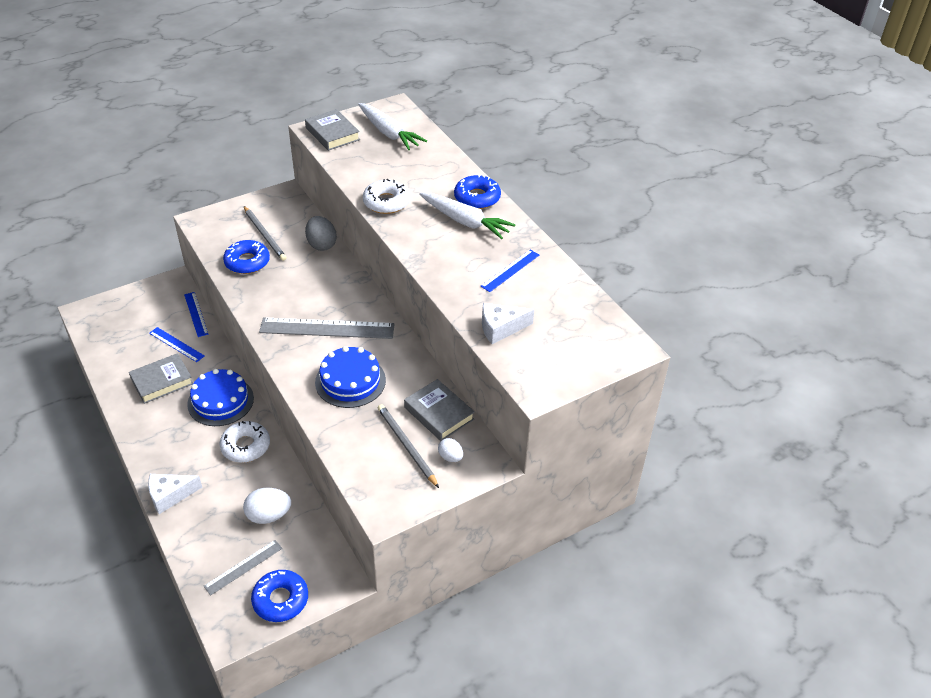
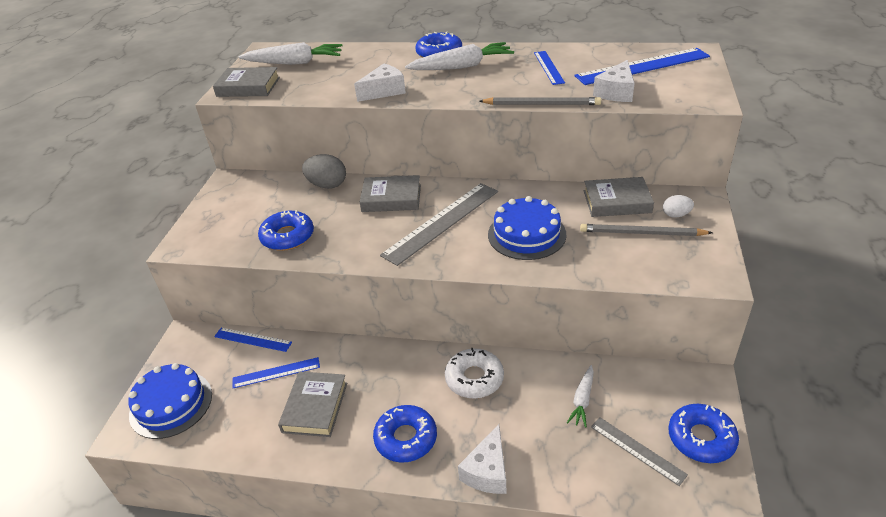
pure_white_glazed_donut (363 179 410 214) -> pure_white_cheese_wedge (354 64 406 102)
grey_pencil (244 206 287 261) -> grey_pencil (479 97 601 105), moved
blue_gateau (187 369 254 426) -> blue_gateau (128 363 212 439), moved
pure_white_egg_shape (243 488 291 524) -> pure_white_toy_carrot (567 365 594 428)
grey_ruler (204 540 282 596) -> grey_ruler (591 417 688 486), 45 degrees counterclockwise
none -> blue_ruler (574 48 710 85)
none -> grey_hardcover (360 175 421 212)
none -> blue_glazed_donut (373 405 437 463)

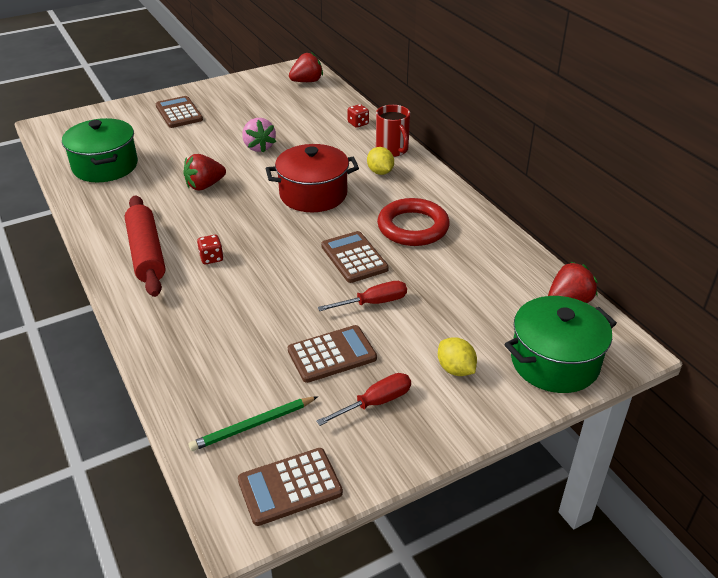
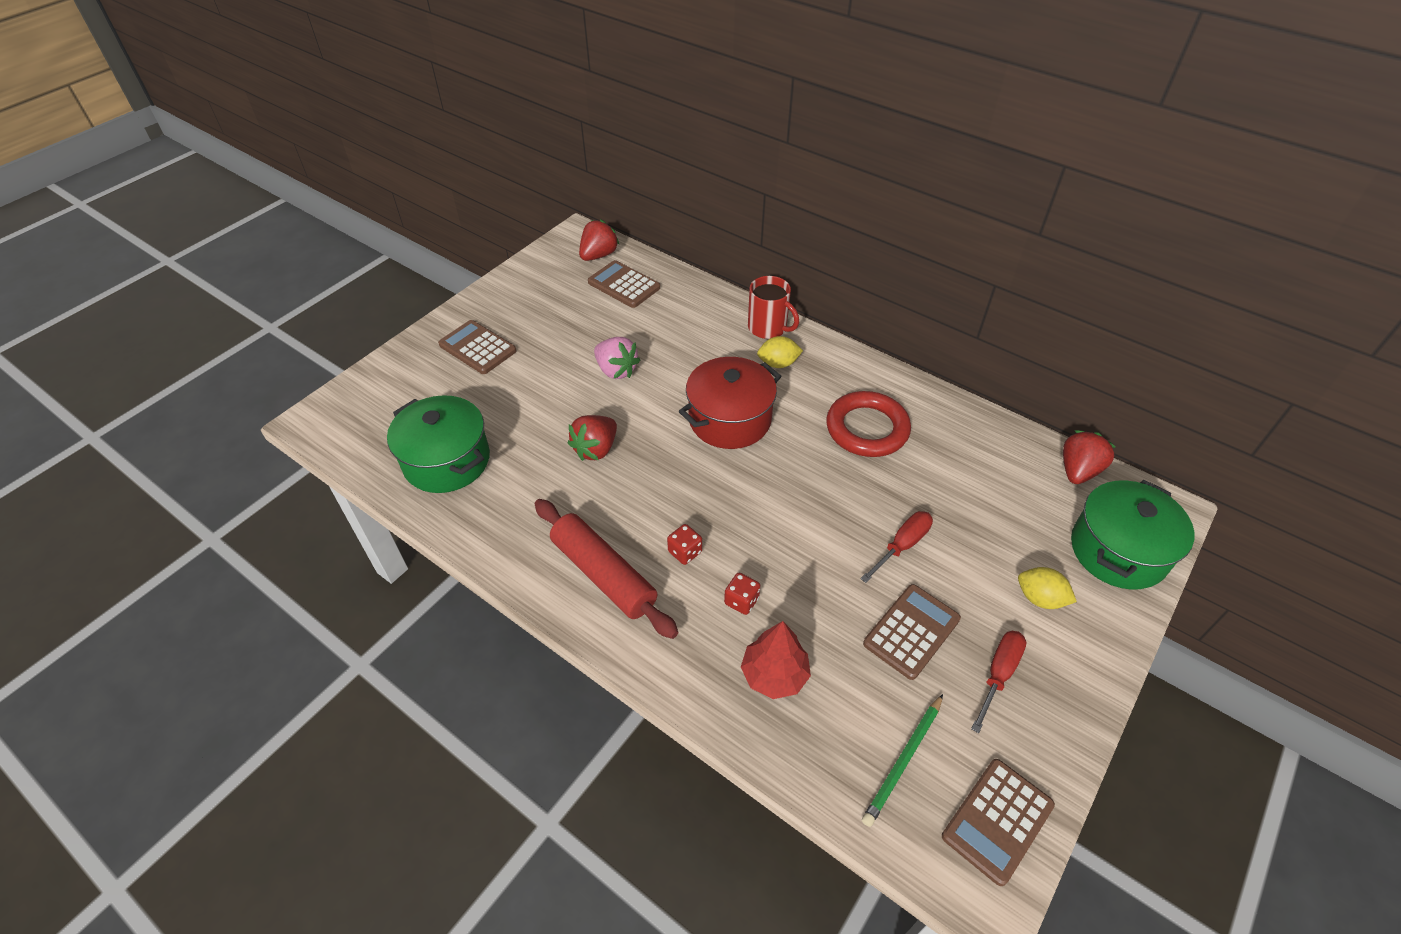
red_die (347 104 369 128) -> red_die (724 573 760 615), moved
bright_yellow_toy_lemon (367 147 394 175) -> bright_yellow_toy_lemon (757 336 803 368), 45 degrees counterclockwise
brown_pocket_calculator (321 231 389 283) -> brown_pocket_calculator (588 260 660 308), moved
none -> red_tree (741 621 811 699)

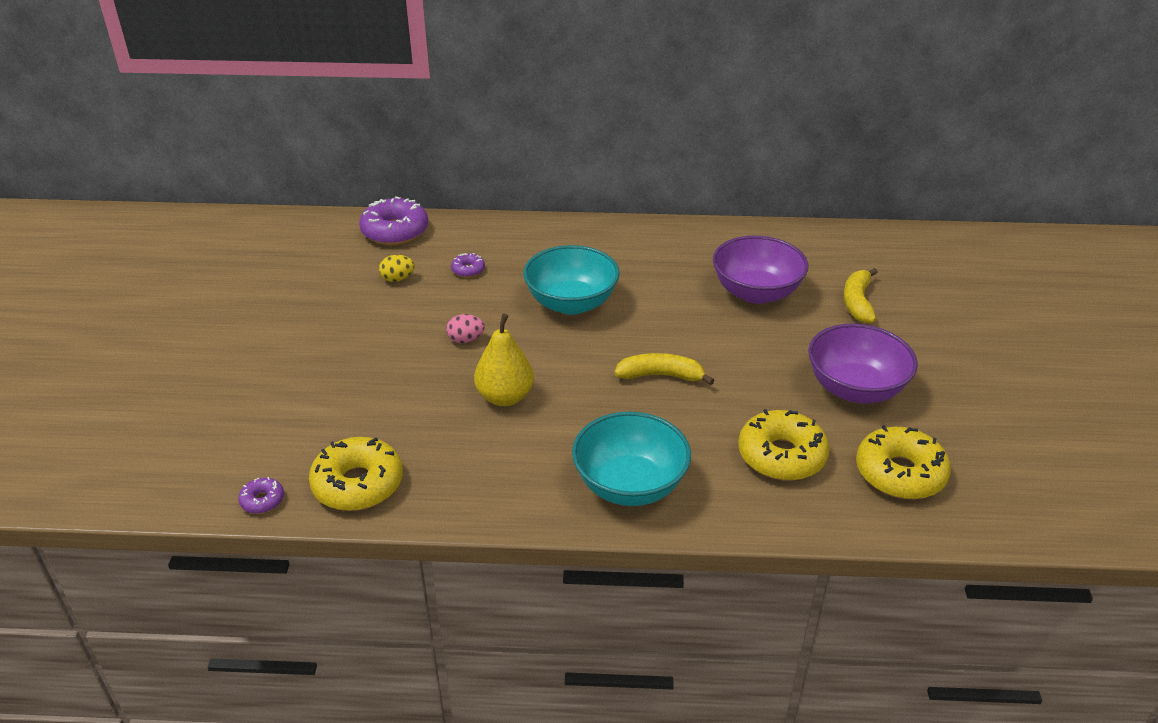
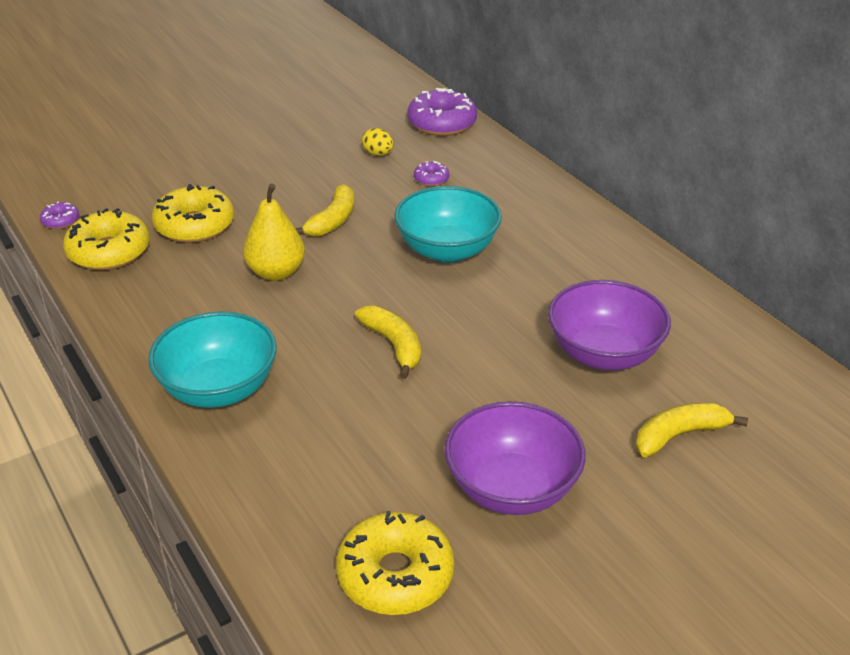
rosy_egg_shape (446 314 485 343) -> bright_yellow_banana (295 184 354 237)
bright_yellow_glazed_donut (738 409 830 481) -> bright_yellow_glazed_donut (152 184 234 243), moved

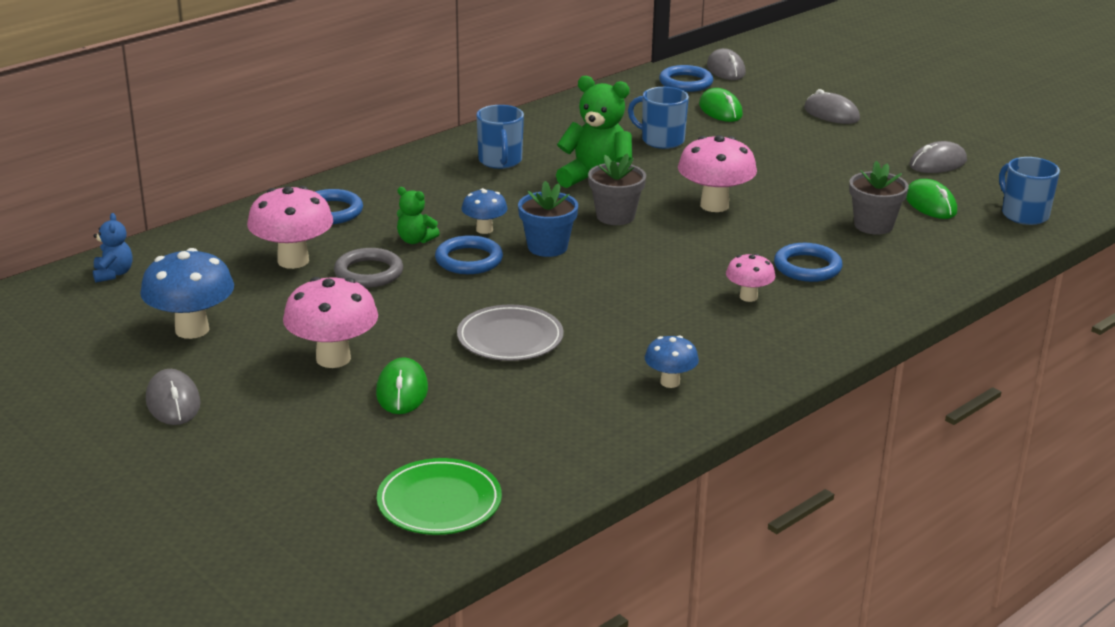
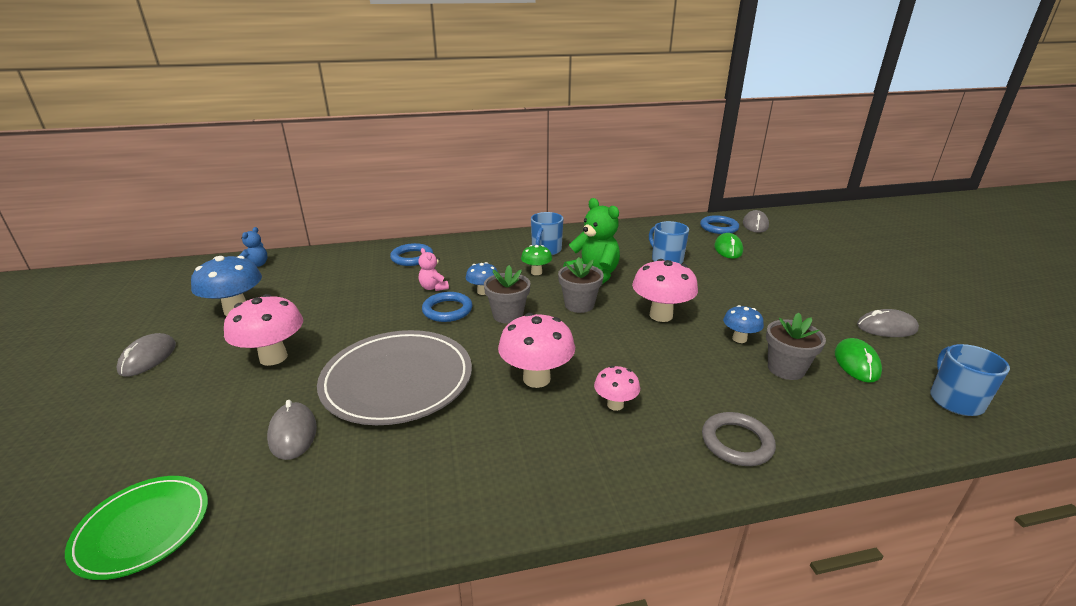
grey_mouse (804 89 860 124) -> grey_mouse (267 400 317 460), moved
blue_plant_pot (518 181 578 257) -> grey_plant_pot (484 265 531 324)
rosy_mushroom (247 186 333 269) -> rosy_mushroom (498 313 575 388), moved
leaf-green_teddy_bear (397 187 440 244) -> rosy_teddy_bear (419 248 449 291)
blue_hoop (774 243 843 282) -> none
grey_hoop (334 248 403 288) -> grey_hoop (702 412 776 466), moved
grey_flat_dish (457 305 564 361) -> grey_flat_dish (317 330 472 425), x1.70
blue_mushroom (645 335 699 388) -> blue_mushroom (723 305 764 343), moved
leaf-green_mouse (376 357 428 414) -> none
none -> leaf-green_mushroom (521 245 552 275)

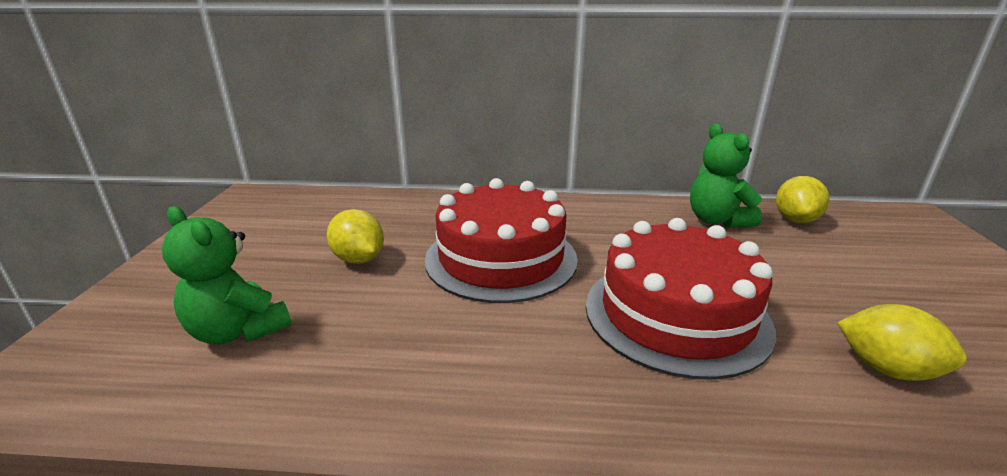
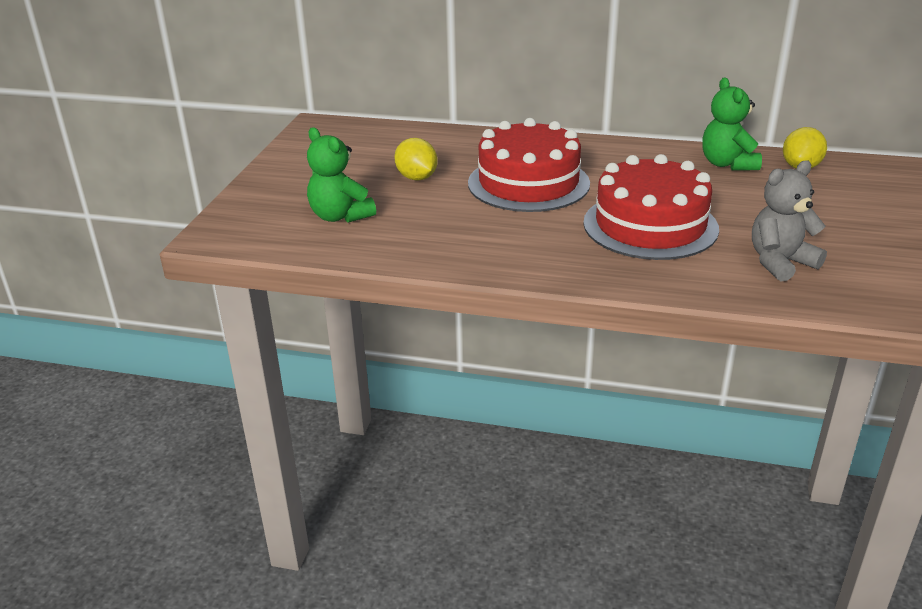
bright_yellow_toy_lemon (837 304 967 381) -> grey_teddy_bear (752 160 827 282)

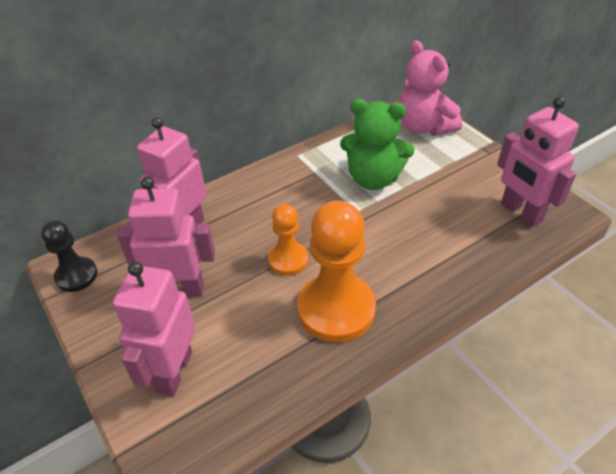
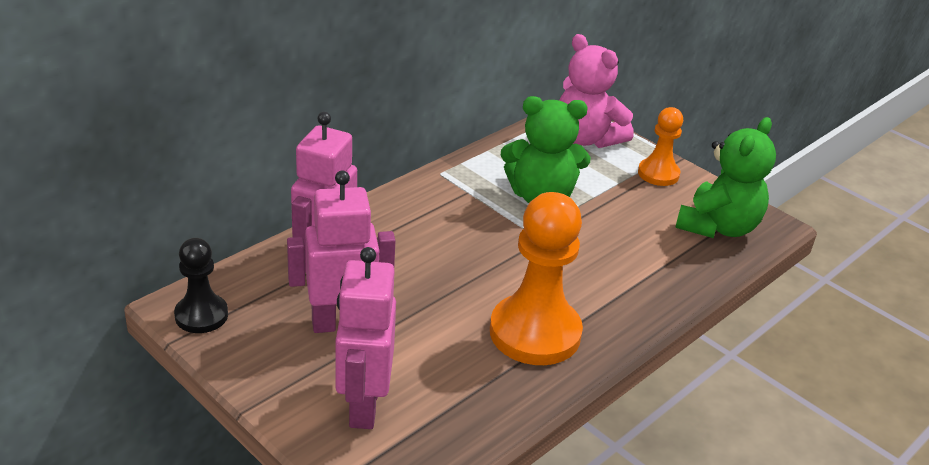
rosy_robot_figure (497 97 579 227) -> leaf-green_teddy_bear (675 117 776 238)
orange_chess_pawn (268 204 308 276) -> orange_chess_pawn (638 107 683 186), moved

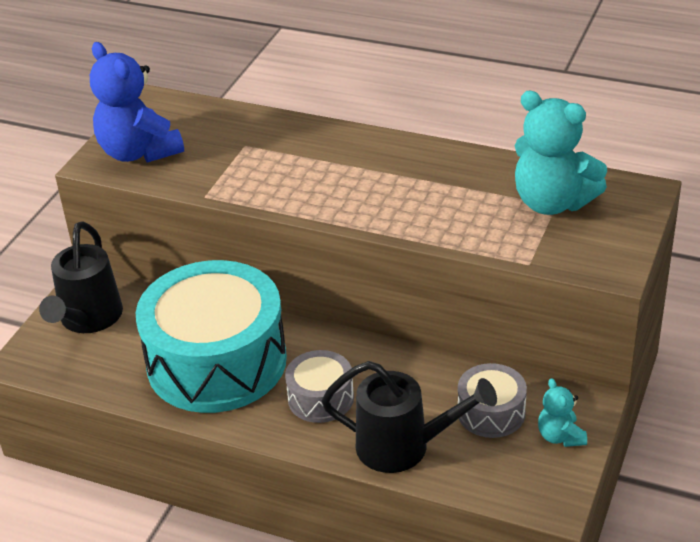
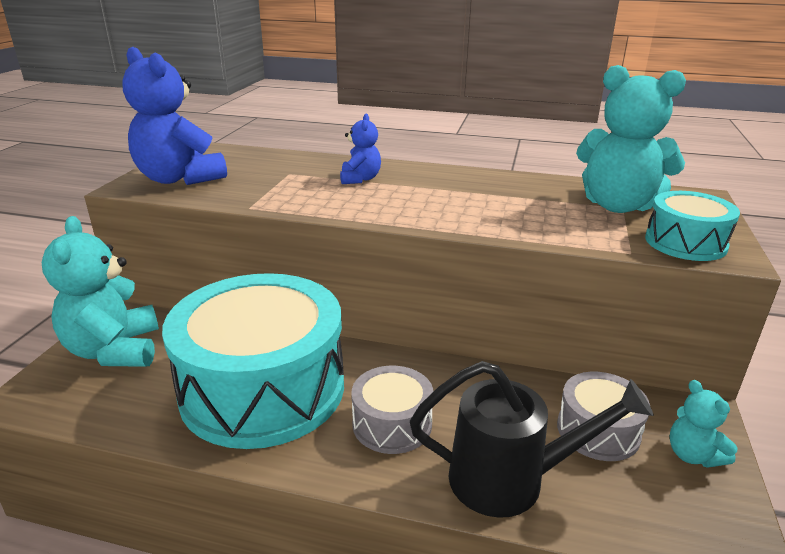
ebony_sprinkling_can (39 222 123 333) -> aqua_teddy_bear (42 216 159 367)
none -> blue_teddy_bear (340 114 381 184)
none -> aqua_snare_drum (645 191 740 261)

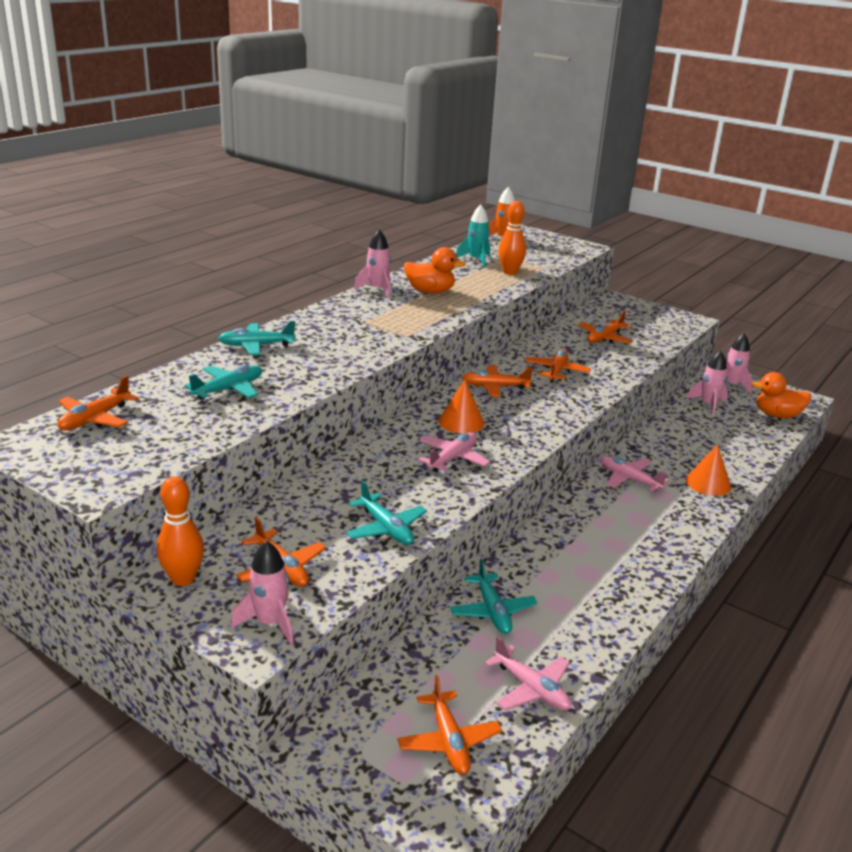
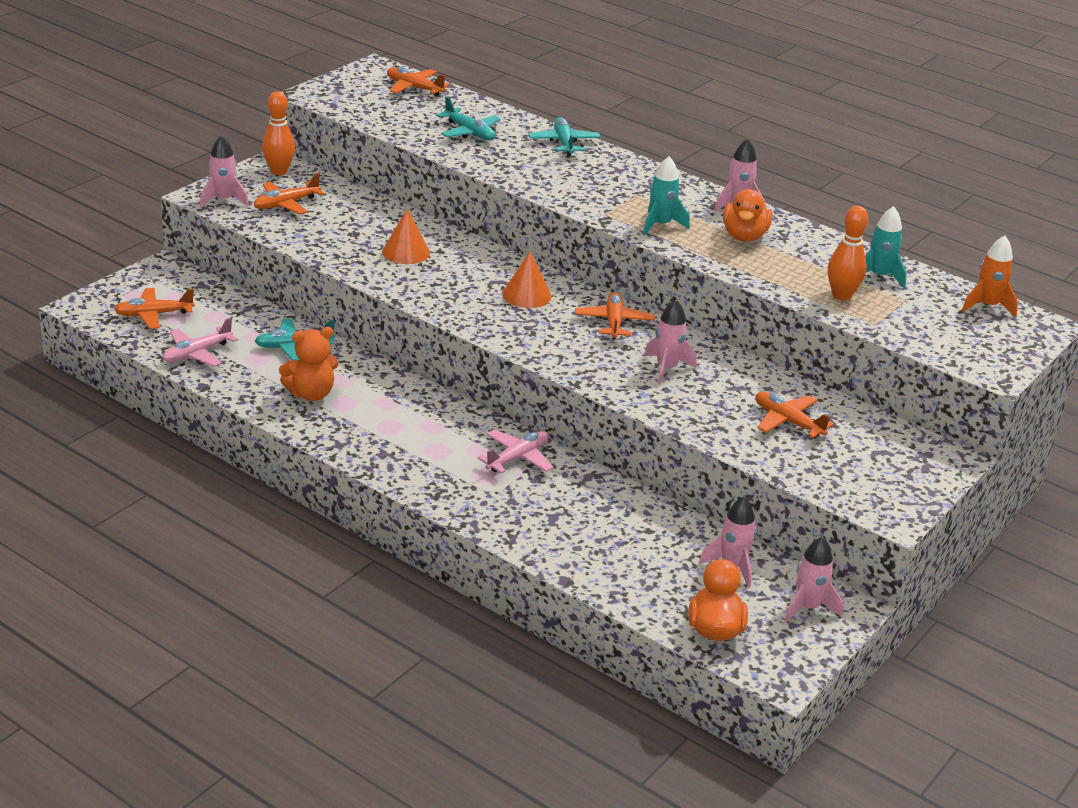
orange_plane (525 349 591 383) -> rosy_rocket (644 299 697 385)
rosy_plane (419 432 490 472) -> none
orange_cone (686 444 731 496) -> orange_cone (382 209 430 264), moved
aqua_plane (346 481 427 545) -> none
none -> aqua_rocket (643 156 690 235)
none -> orange_teddy_bear (279 327 338 401)

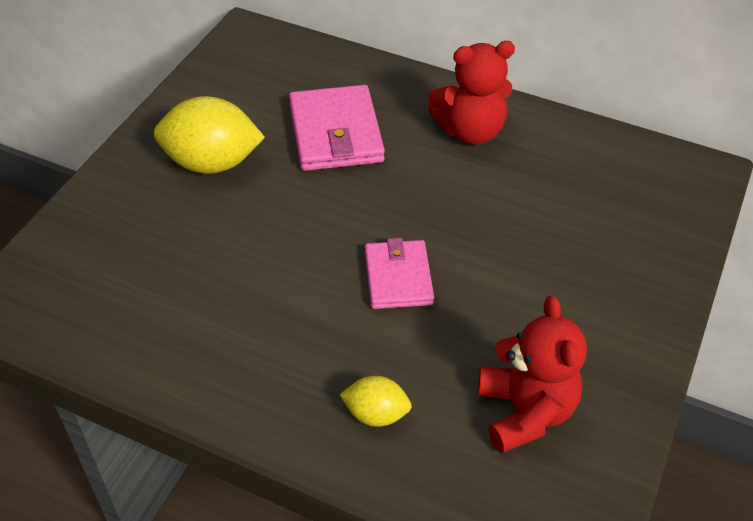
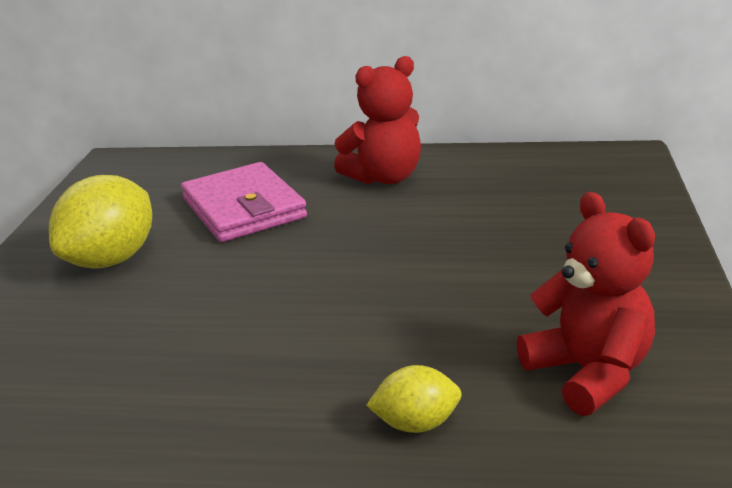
bright_yellow_toy_lemon (154 96 265 174) -> bright_yellow_toy_lemon (49 175 152 269), 45 degrees counterclockwise
rosy_card_wallet (365 238 434 309) -> none

